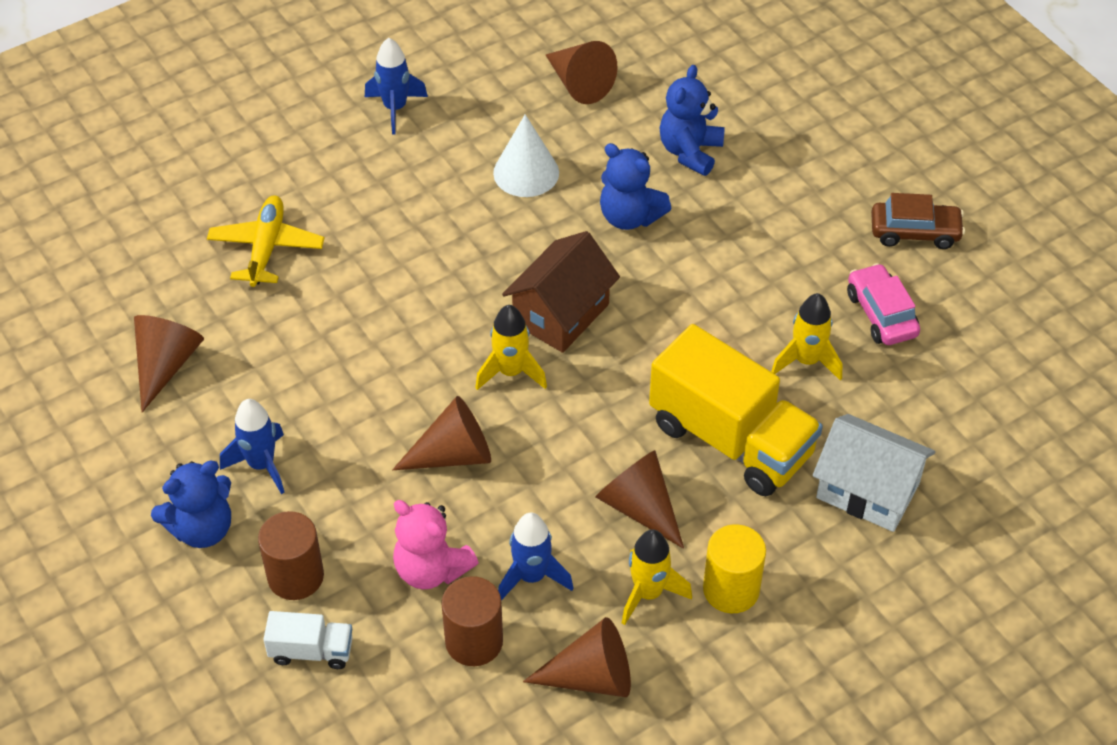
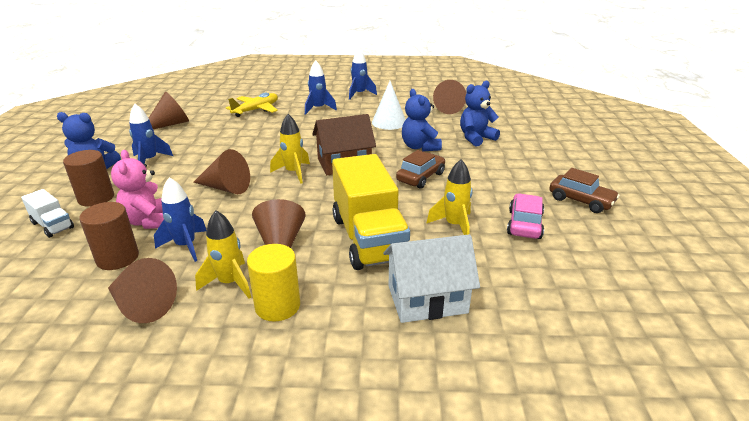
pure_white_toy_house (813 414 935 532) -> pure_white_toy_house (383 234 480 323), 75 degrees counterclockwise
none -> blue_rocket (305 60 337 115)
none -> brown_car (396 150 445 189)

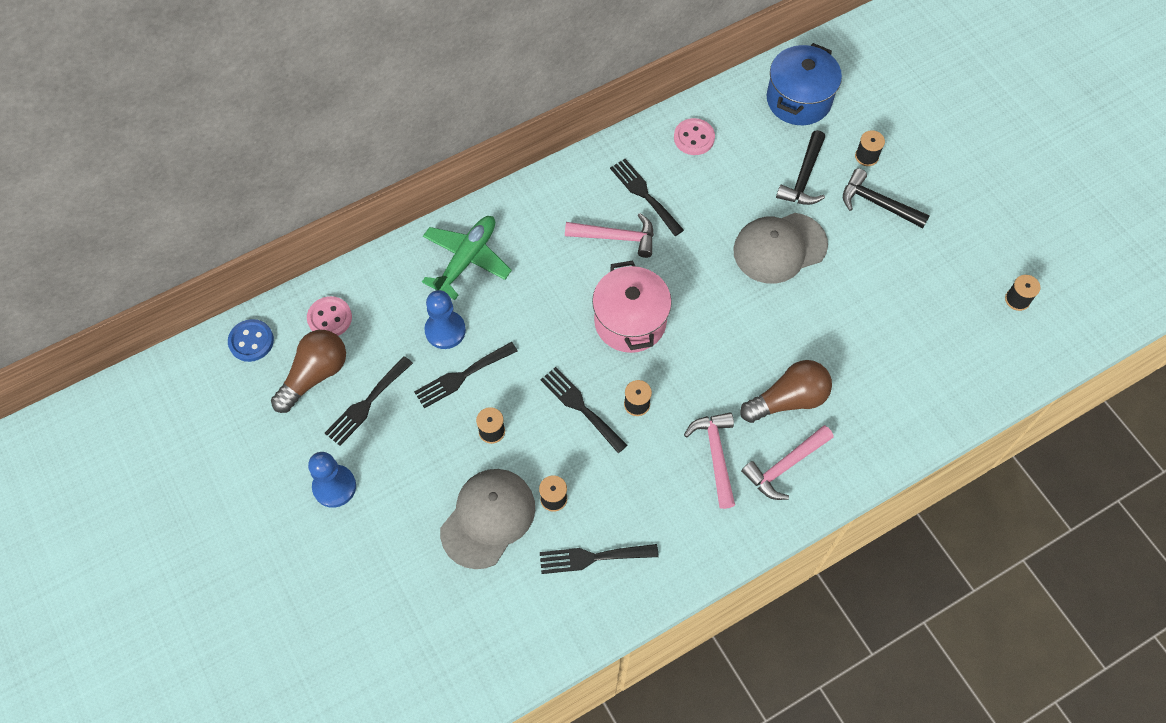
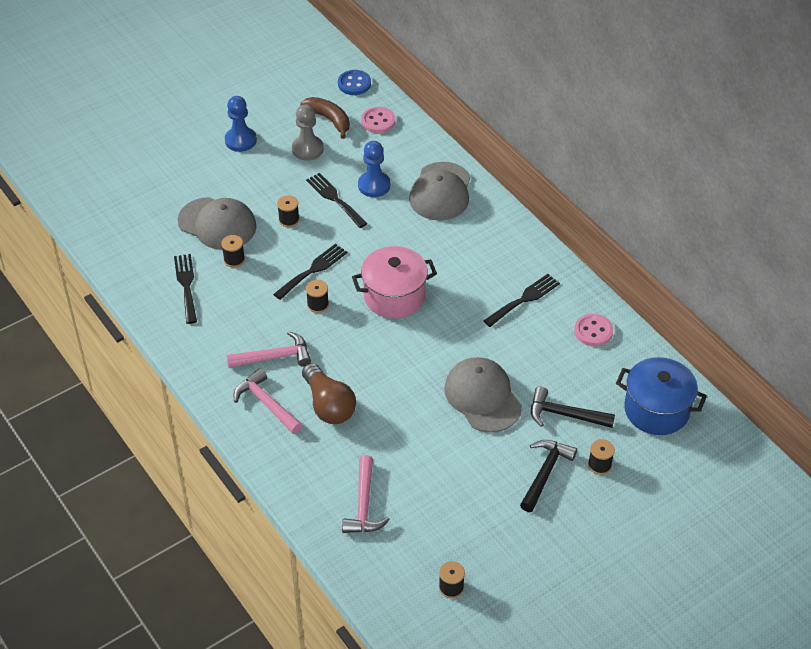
rosy_carpenter's_hammer (565 213 654 258) -> rosy_carpenter's_hammer (342 455 390 533), moved
leaf-green_plane (422 216 512 300) -> grey_baseball_cap (409 162 471 220)
brown_light_bulb (271 330 346 413) -> brown_banana (300 97 350 139)
ebony_dinner_fork (325 356 413 446) -> grey_chess_pawn (292 104 324 161)

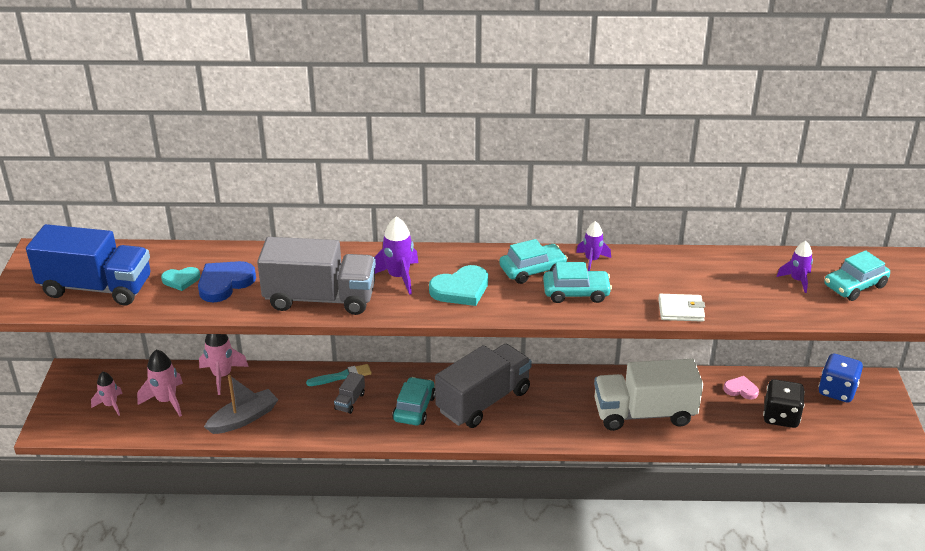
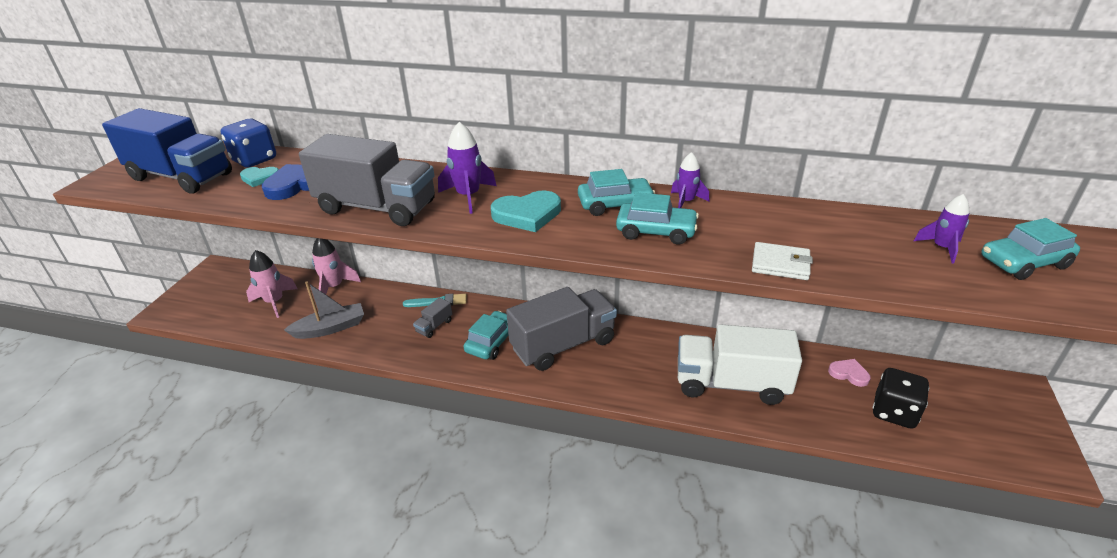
blue_die (818 354 863 403) -> blue_die (221 119 276 168), moved
rosy_rocket (91 372 123 416) -> none

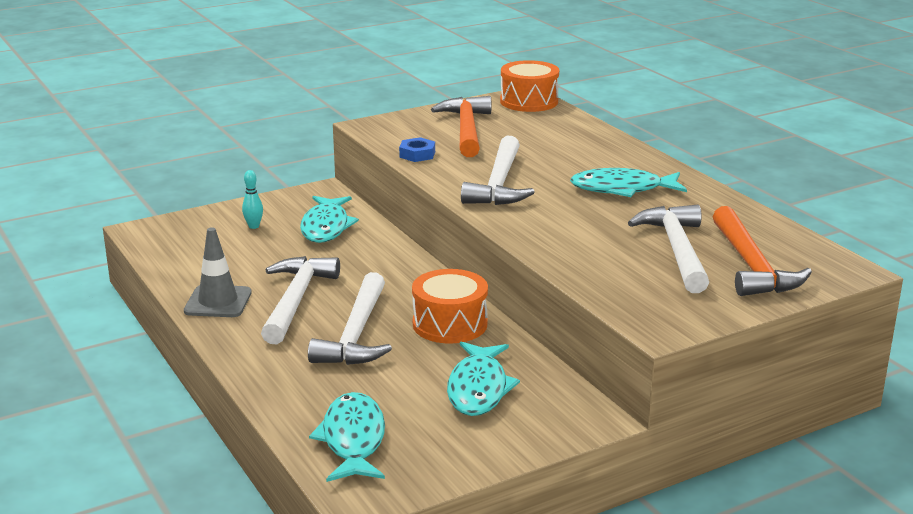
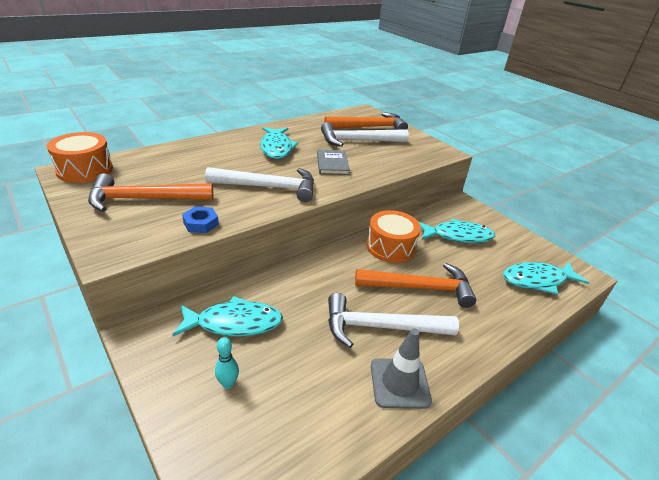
pure_white_carpenter's_hammer (308 272 392 365) -> orange_carpenter's_hammer (355 263 476 308)
none -> grey_hardcover (317 150 350 175)

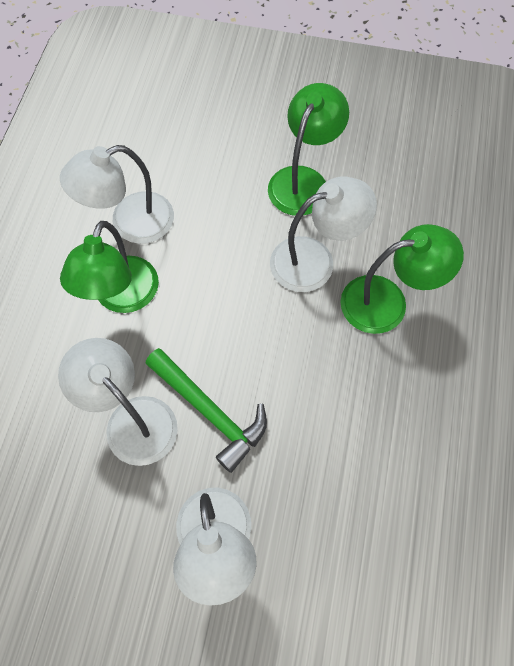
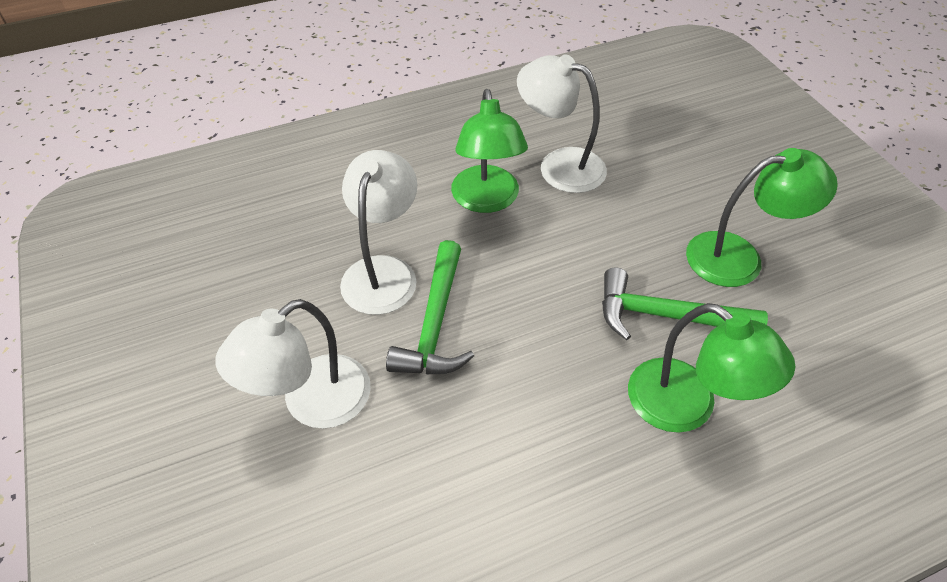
pure_white_reading_lamp (270 176 377 292) -> leaf-green_carpenter's_hammer (602 268 768 340)
leaf-green_reading_lamp (60 221 159 313) -> leaf-green_reading_lamp (451 89 528 213), 75 degrees counterclockwise

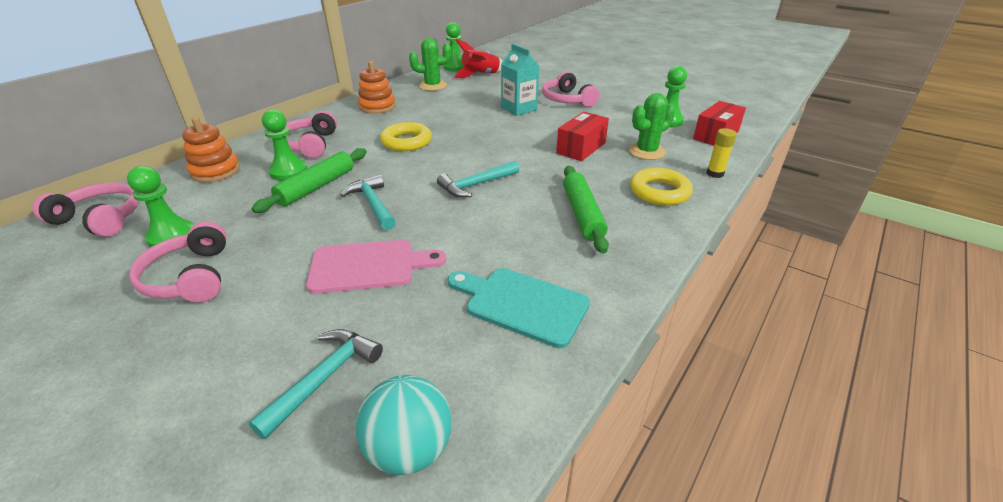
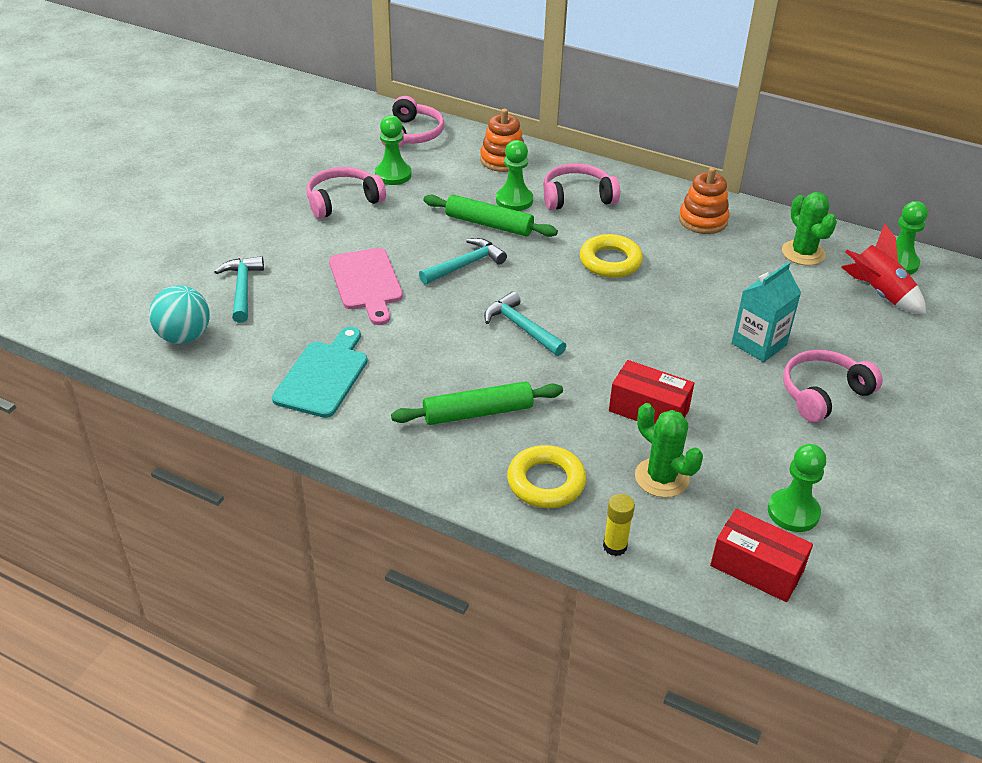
aqua_carpenter's_hammer (248 329 383 439) -> aqua_carpenter's_hammer (215 256 264 323), 120 degrees counterclockwise

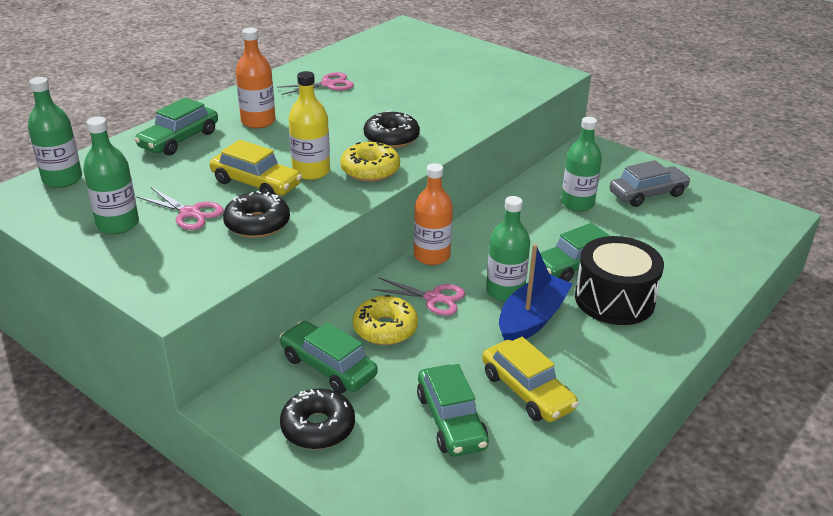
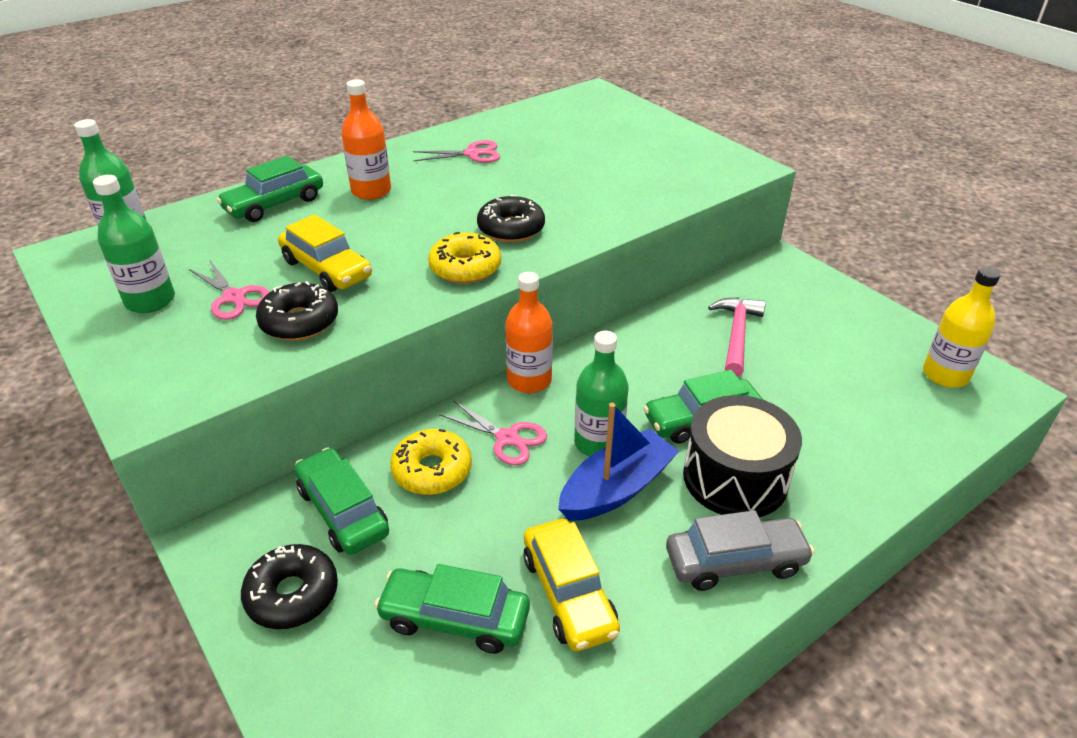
bright_yellow_drink_bottle (289 71 330 180) -> bright_yellow_drink_bottle (923 267 1000 388), moved
leaf-green_drink_bottle (561 117 602 211) -> rosy_carpenter's_hammer (708 297 766 377)
grey_car (609 160 691 207) -> grey_car (666 510 814 591), moved
leaf-green_car (417 364 489 457) -> leaf-green_car (374 564 530 654), 105 degrees clockwise

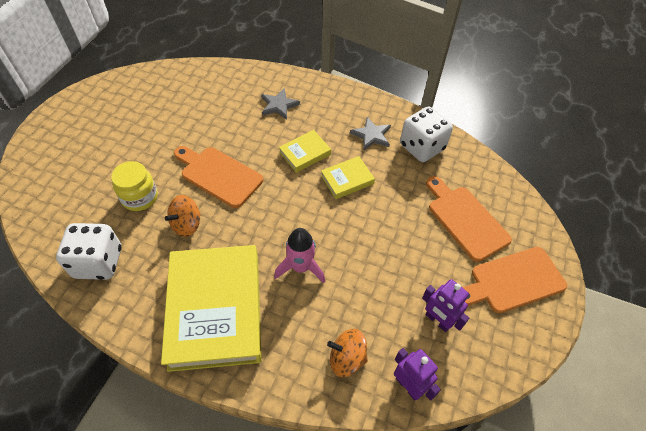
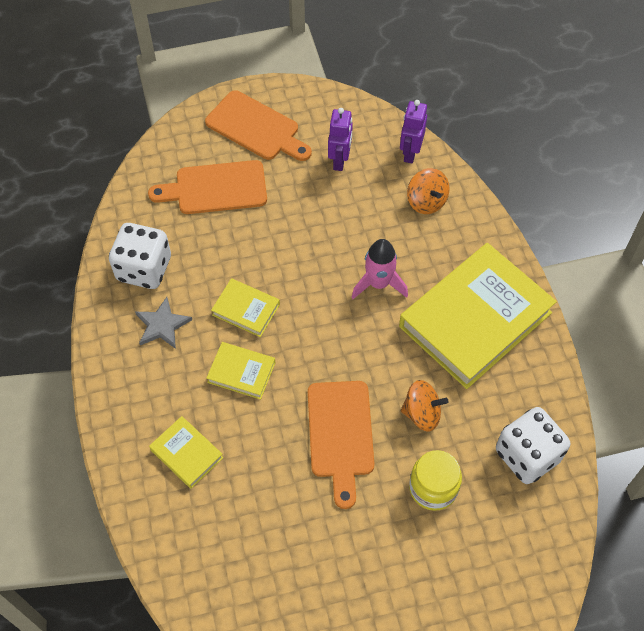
grey_star_shape (261 88 300 120) -> bright_yellow_hardcover (149 416 223 489)
orange_chopping_board (426 176 512 262) -> orange_chopping_board (148 160 267 214), 60 degrees clockwise

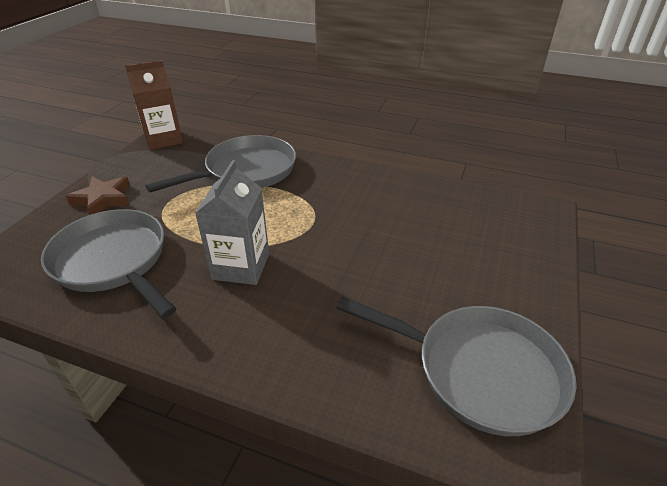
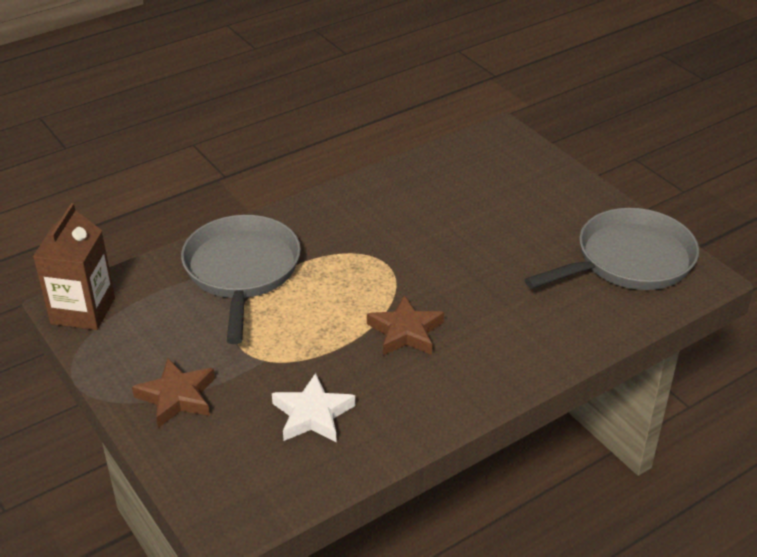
grey_carton (195 160 269 285) -> brown_star_shape (367 295 444 355)
grey_frying_pan (41 209 176 318) -> pure_white_star_shape (272 373 355 443)

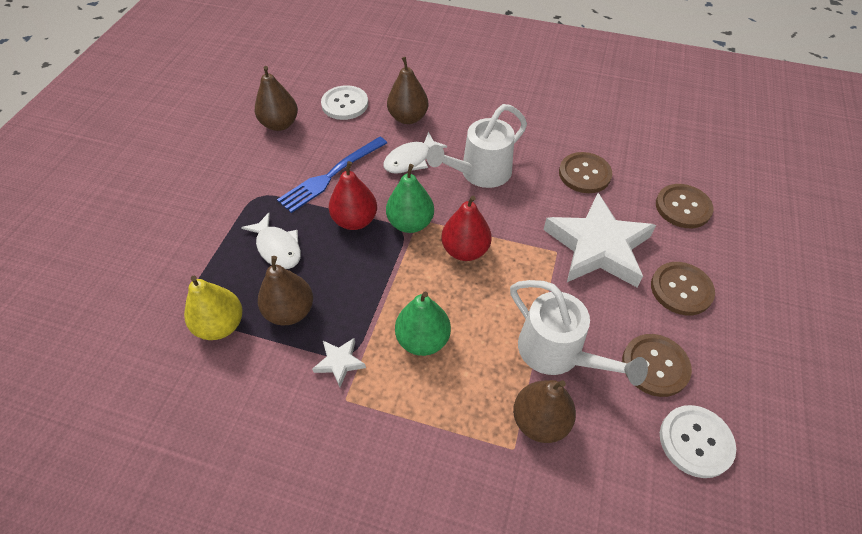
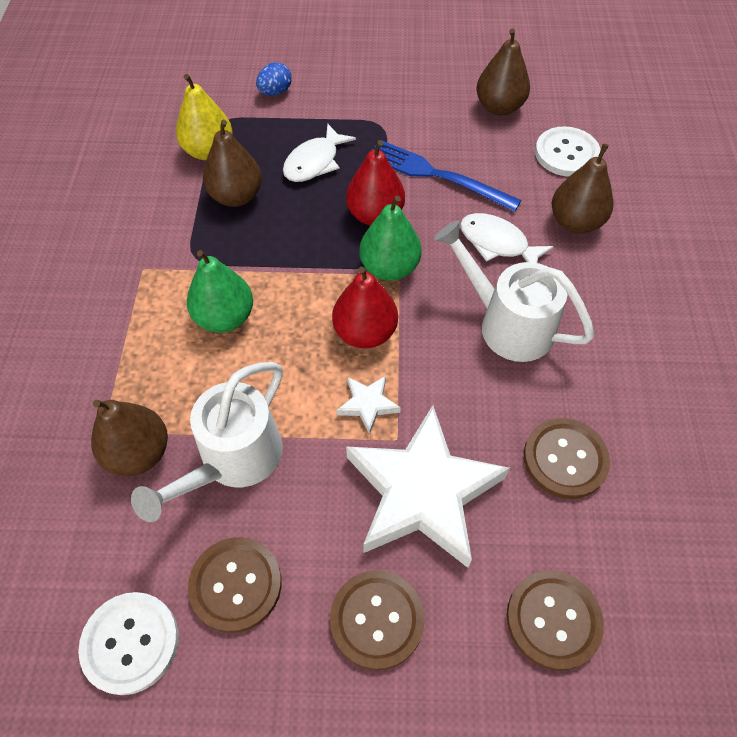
pure_white_star_shape (312 338 366 387) -> pure_white_star_shape (336 376 401 435), moved
none -> blue_egg_shape (256 62 292 96)

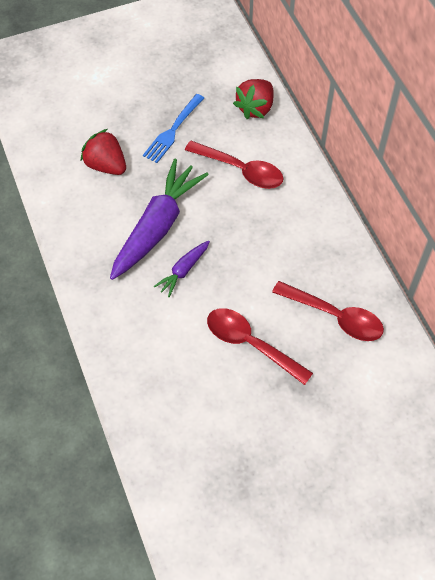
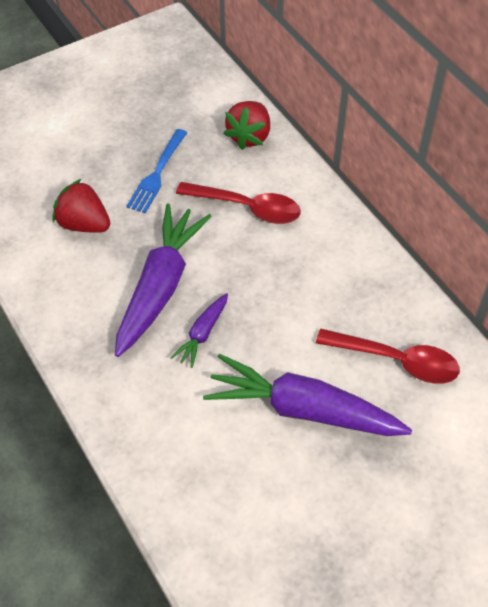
red_spoon (207 308 313 385) -> royal_purple_toy_carrot (203 354 412 436)

